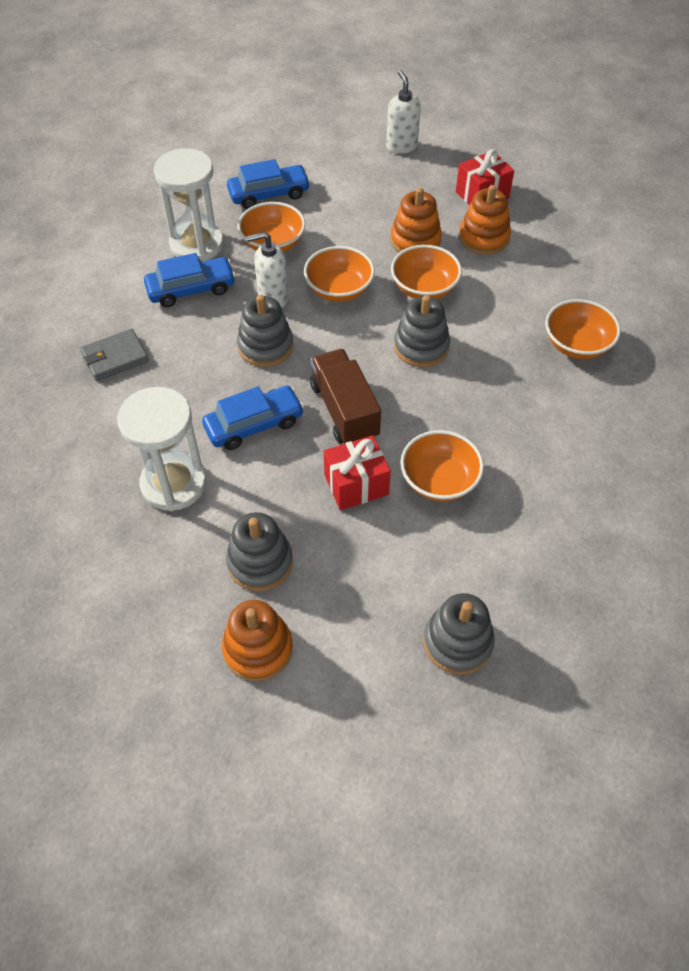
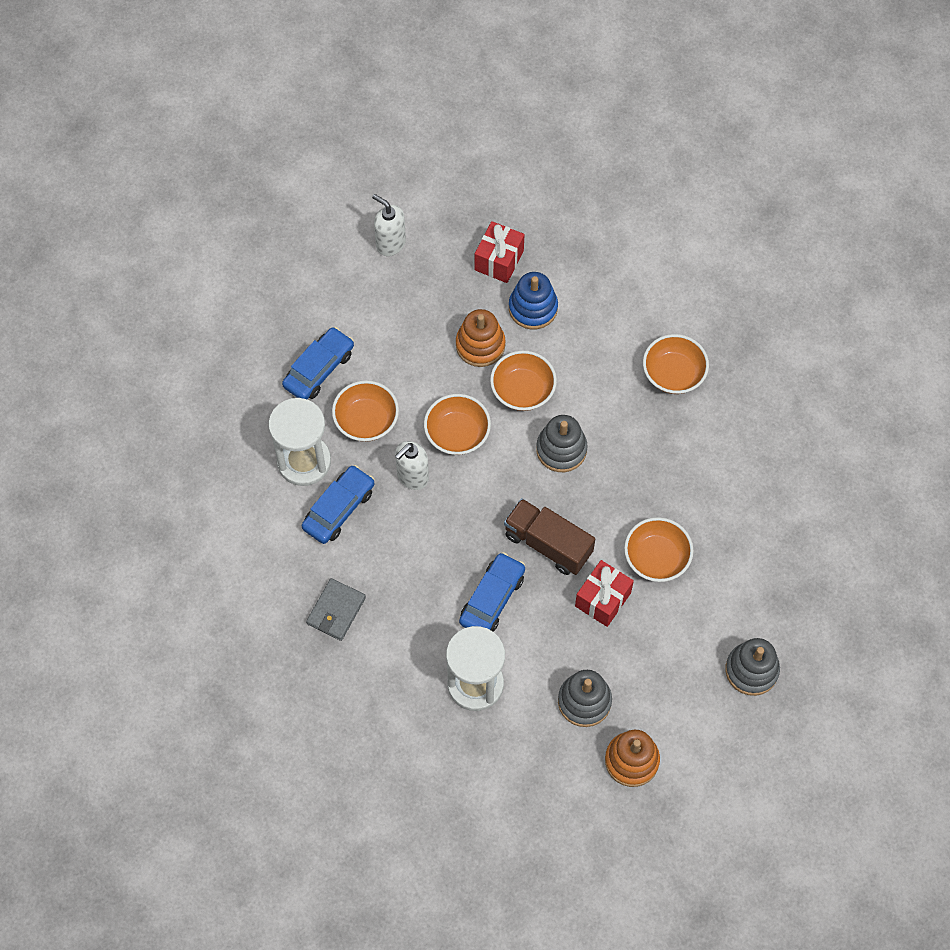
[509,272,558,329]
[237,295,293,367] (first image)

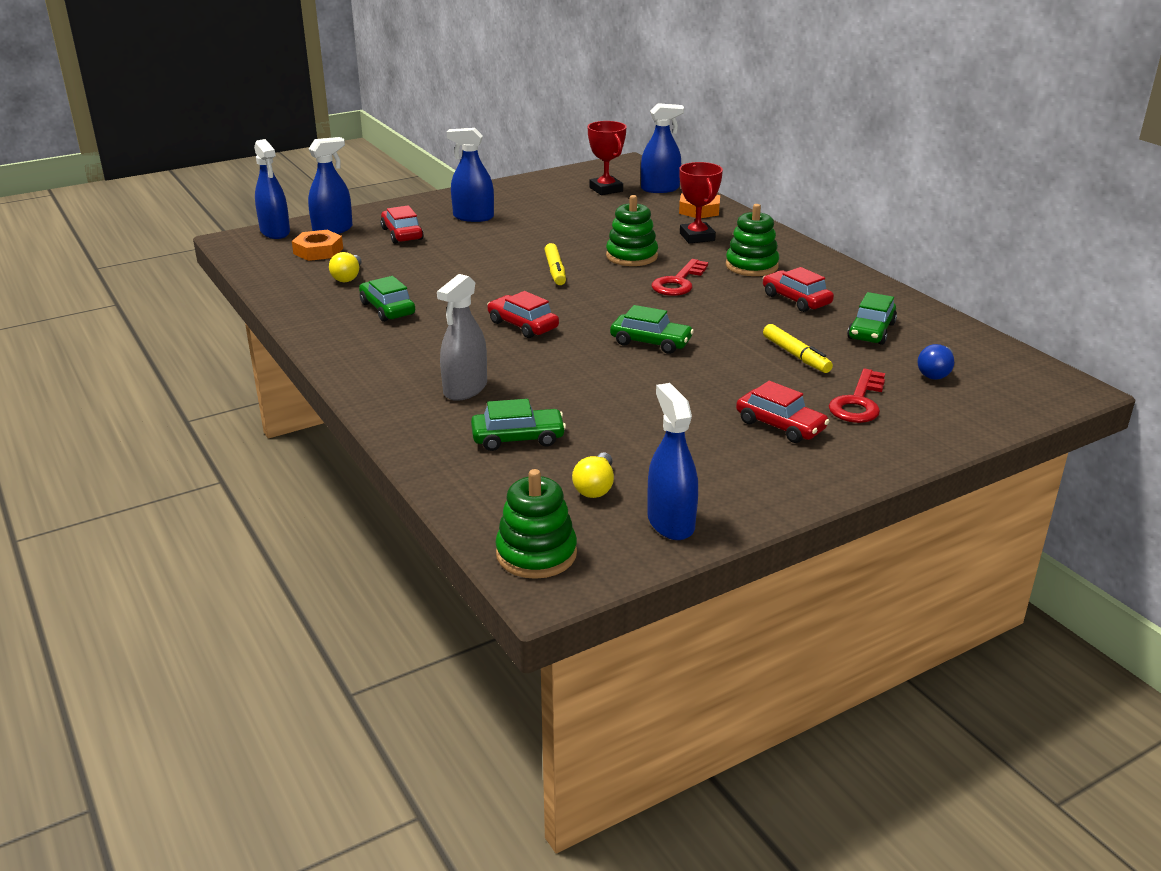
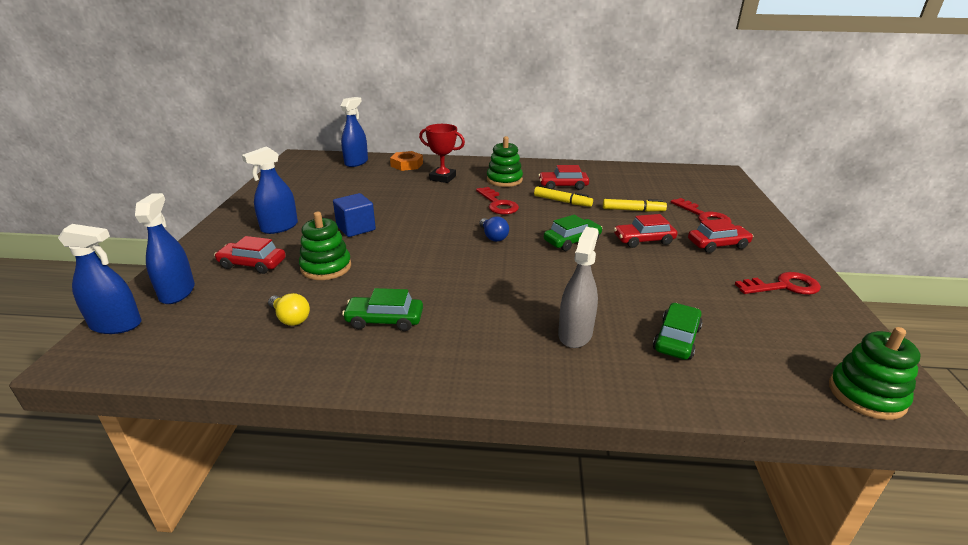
[587,121,627,195] (first image)
[299,212,351,280]
[292,230,343,261] (first image)
[534,187,593,207]
[558,227,599,348]
[614,214,678,248]
[847,292,897,345] (first image)
[479,216,509,242]
[647,383,698,540] (first image)
[572,453,614,498] (first image)
[333,193,376,237]
[735,272,821,295]

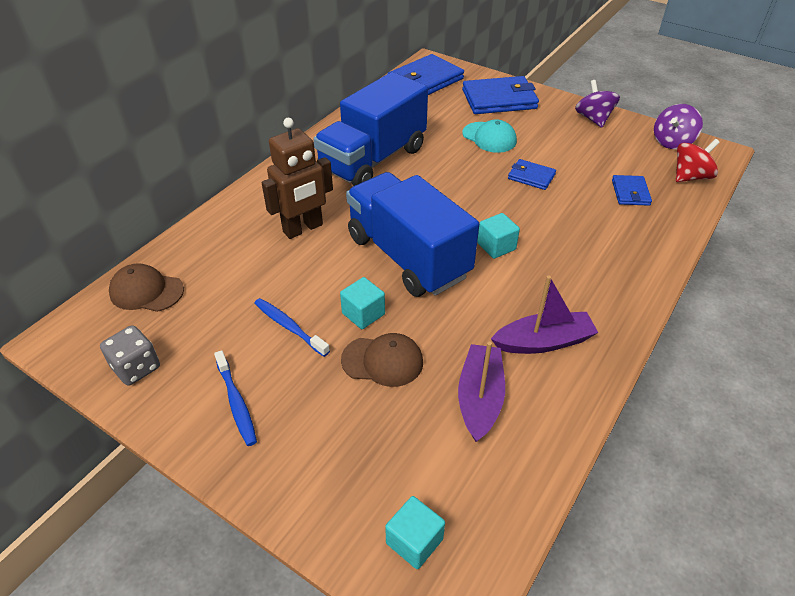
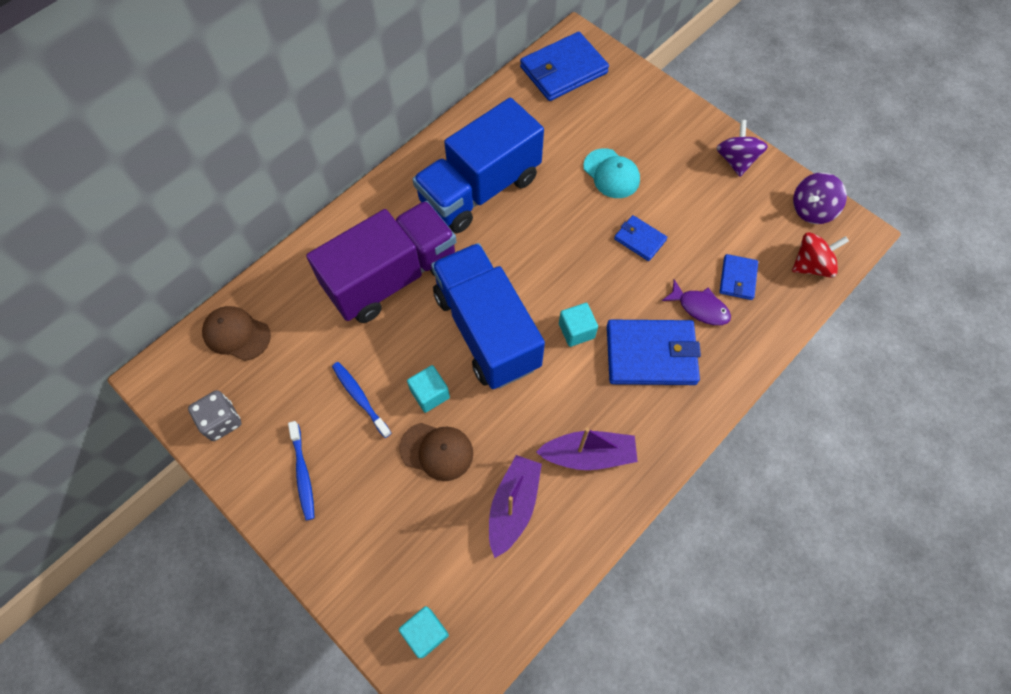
[607,320,701,385]
[306,201,456,323]
[662,280,731,325]

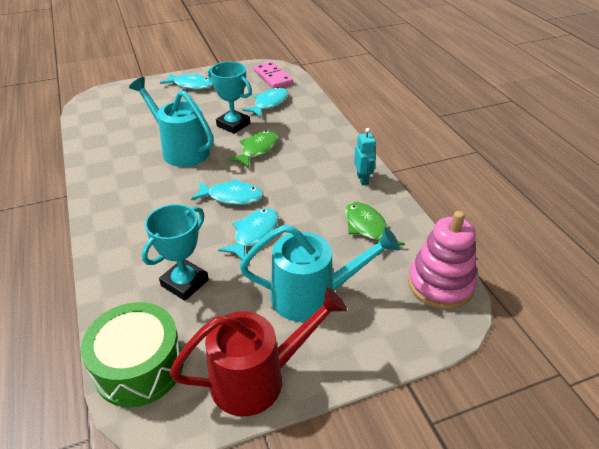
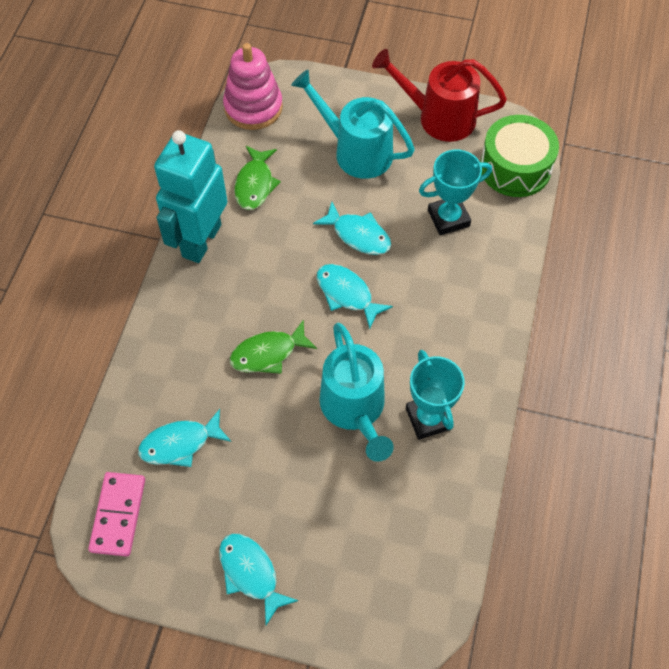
[406,350,465,440]
[154,130,227,263]
[313,202,391,255]

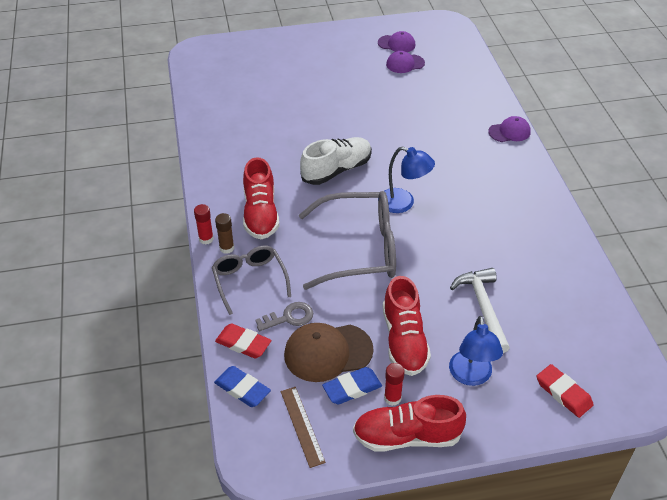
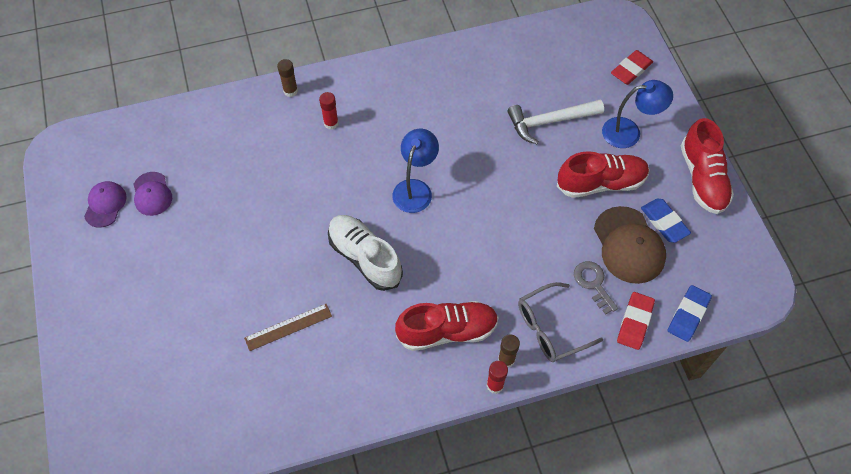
[277,59,298,97]
[299,191,396,290] (first image)
[319,92,339,130]
[244,304,332,351]

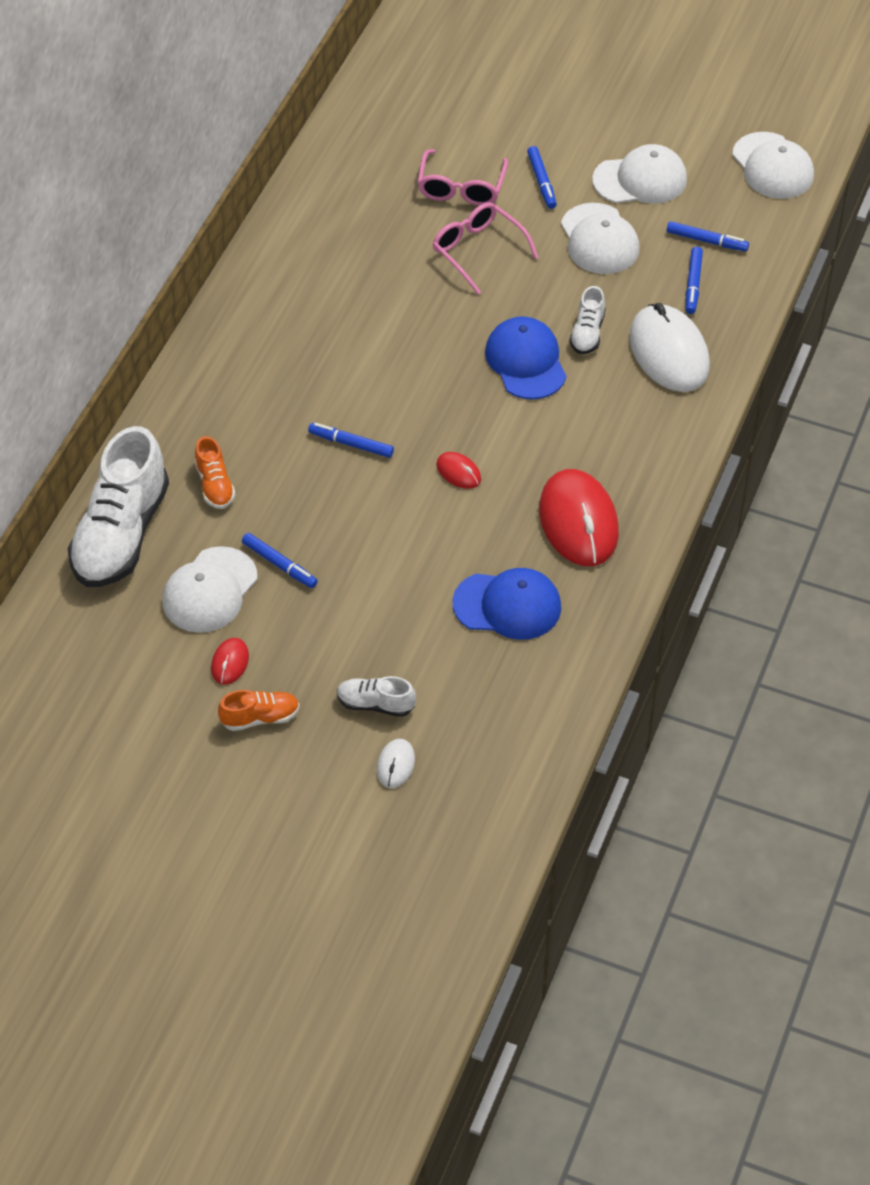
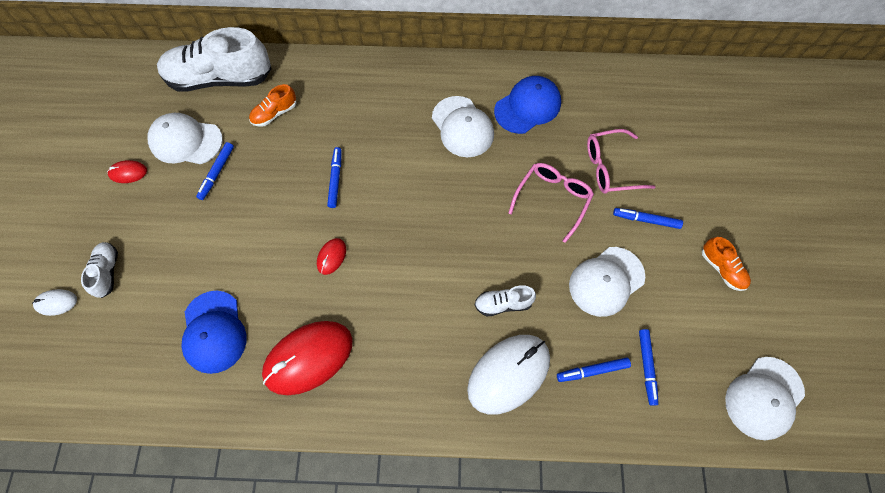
[432,96,494,157]
[613,208,683,229]
[494,76,561,134]
[702,237,751,291]

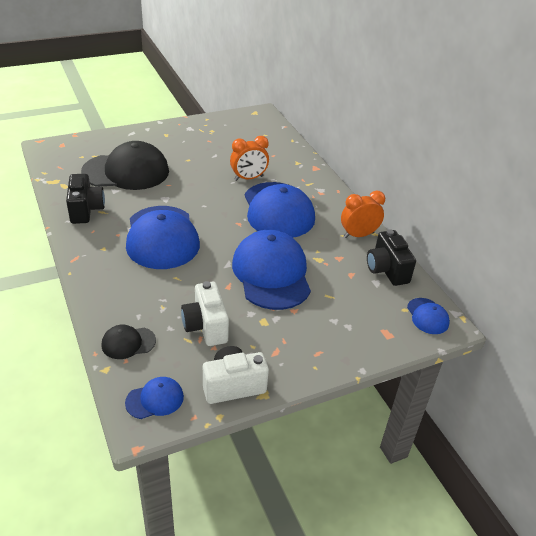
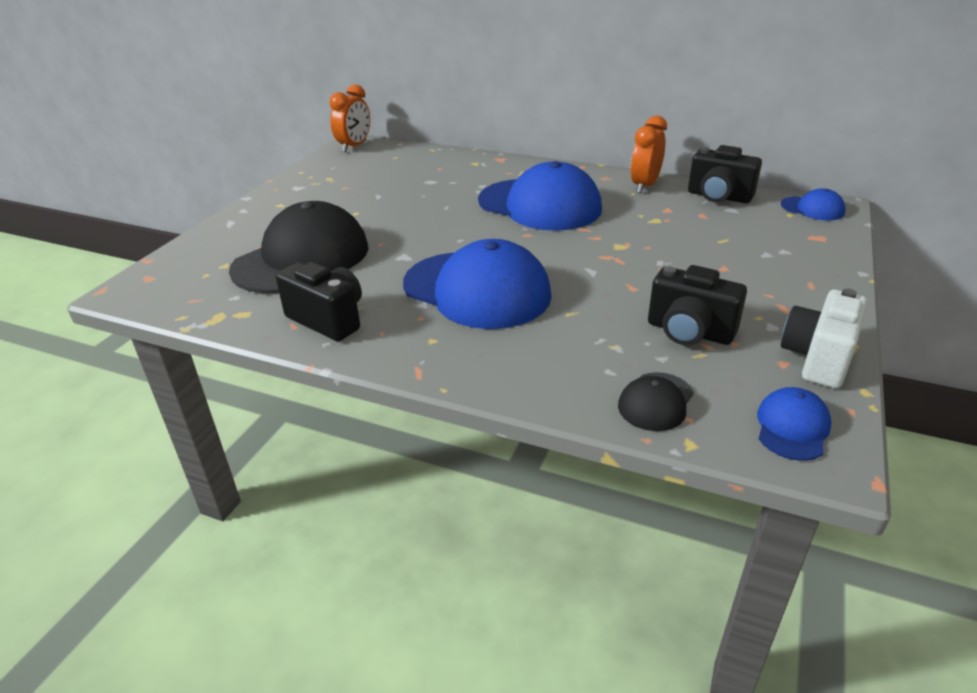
[329,84,370,152]
[232,230,311,310] (first image)
[648,265,747,345]

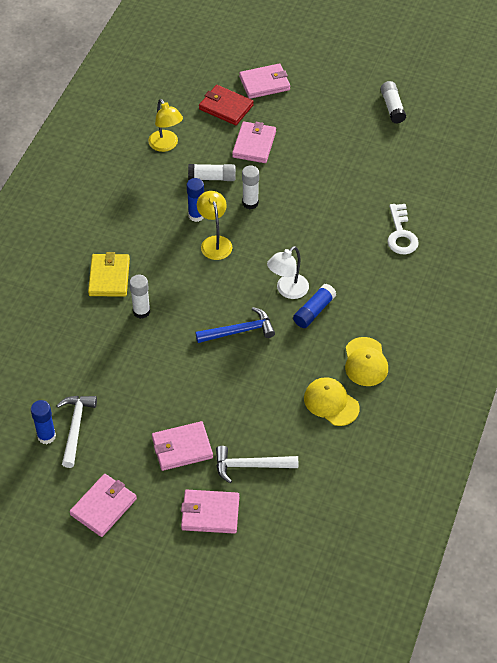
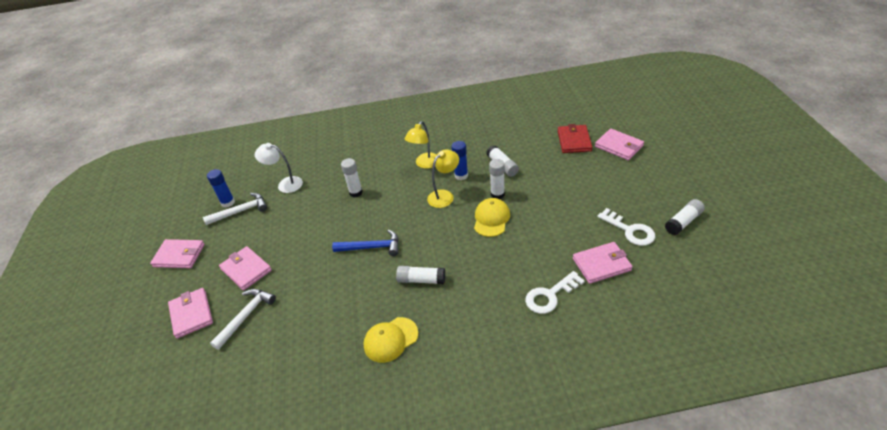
[405,121,437,169]
[573,242,633,284]
[255,143,303,193]
[88,252,130,297] (first image)
[396,266,445,284]
[332,229,399,256]
[474,198,510,237]
[210,289,276,350]
[597,208,655,246]

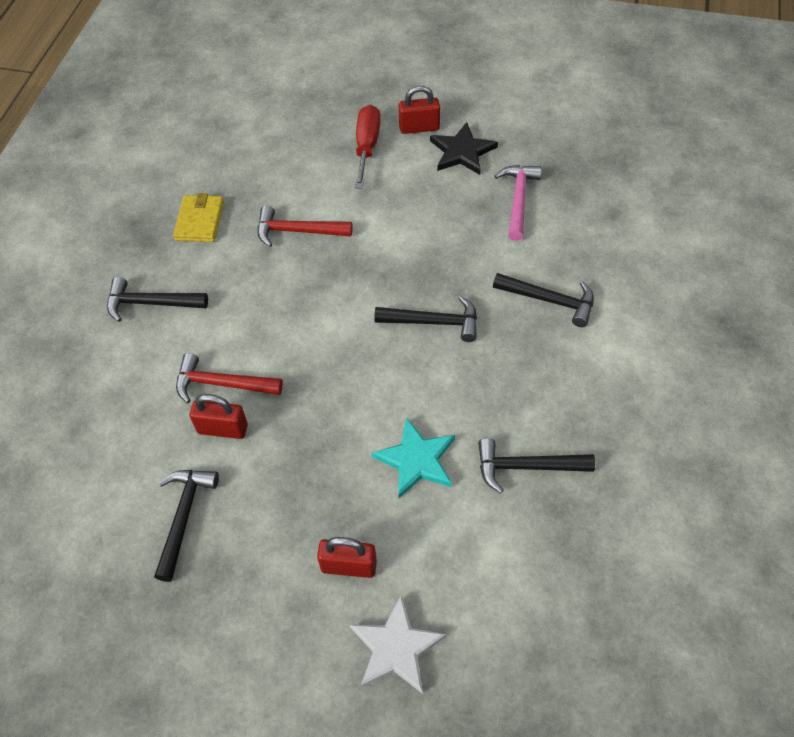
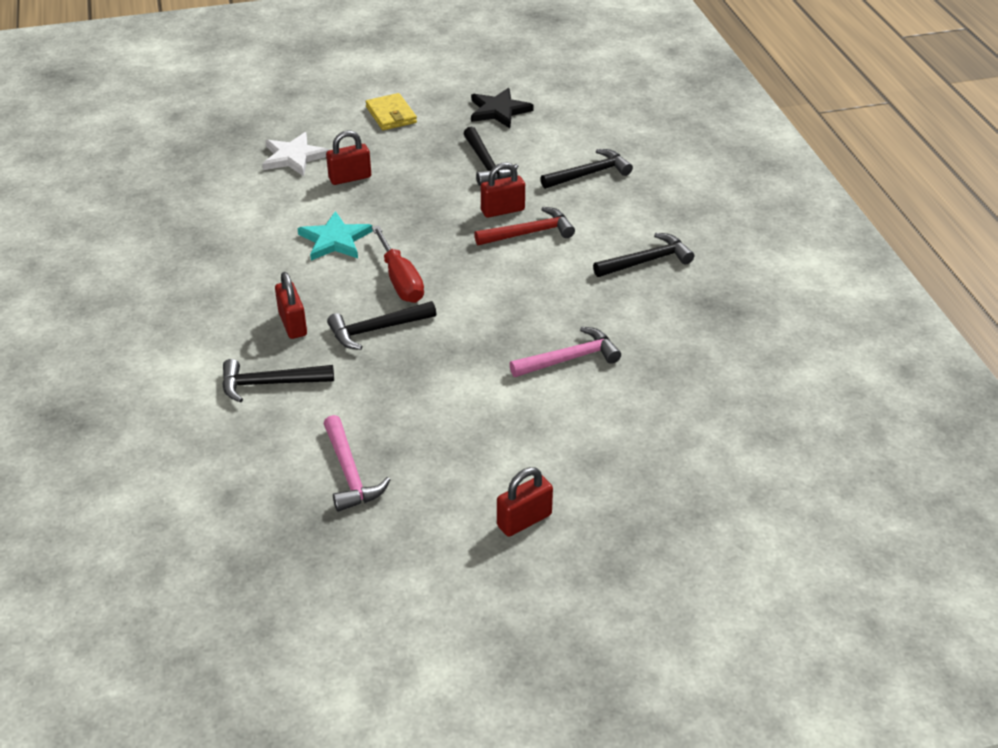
[372,226,424,303]
[471,88,534,128]
[365,93,417,130]
[509,327,621,377]
[540,149,633,189]
[275,272,307,339]

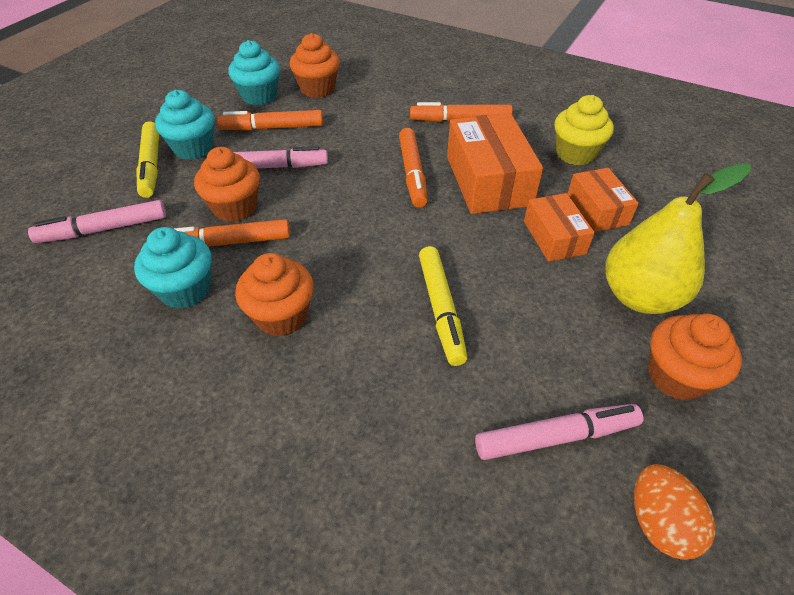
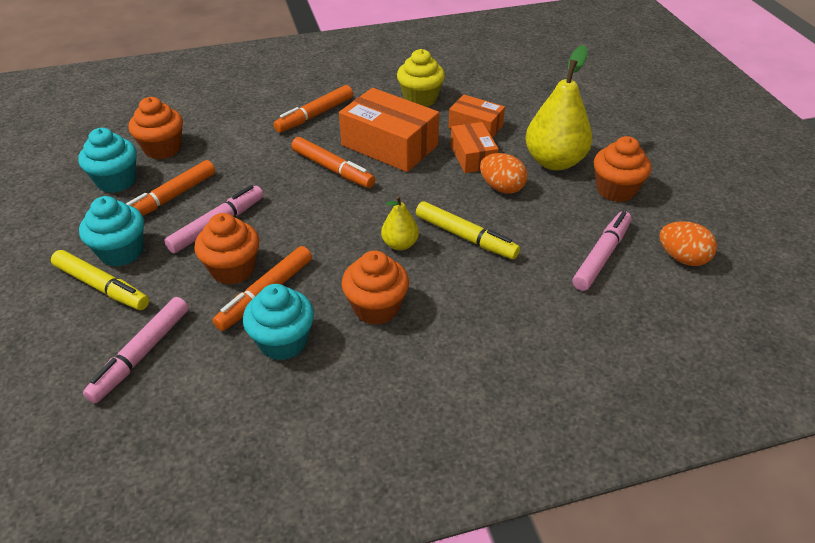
[450,122,499,173]
[480,153,528,194]
[381,195,419,250]

